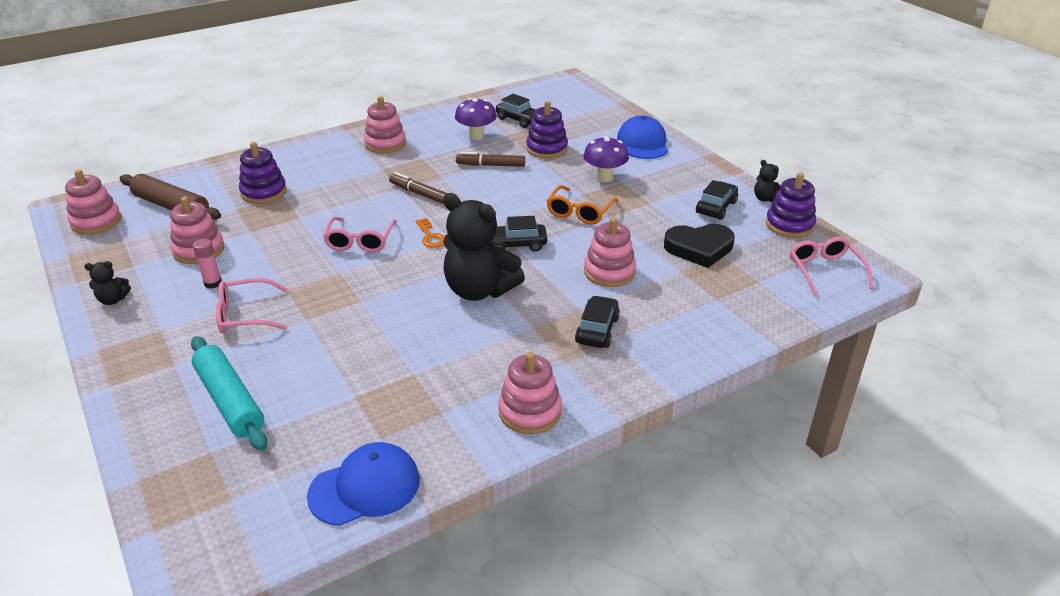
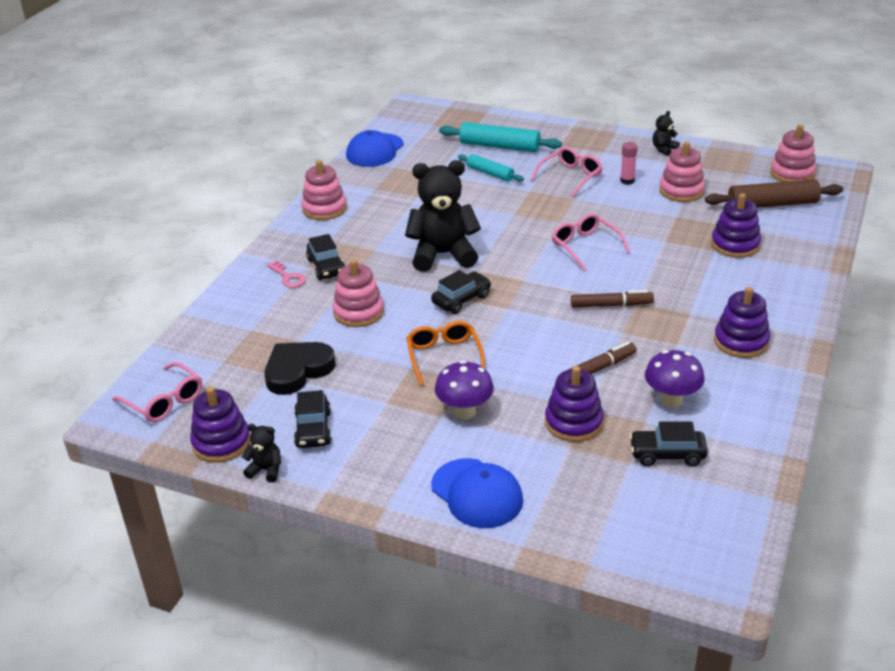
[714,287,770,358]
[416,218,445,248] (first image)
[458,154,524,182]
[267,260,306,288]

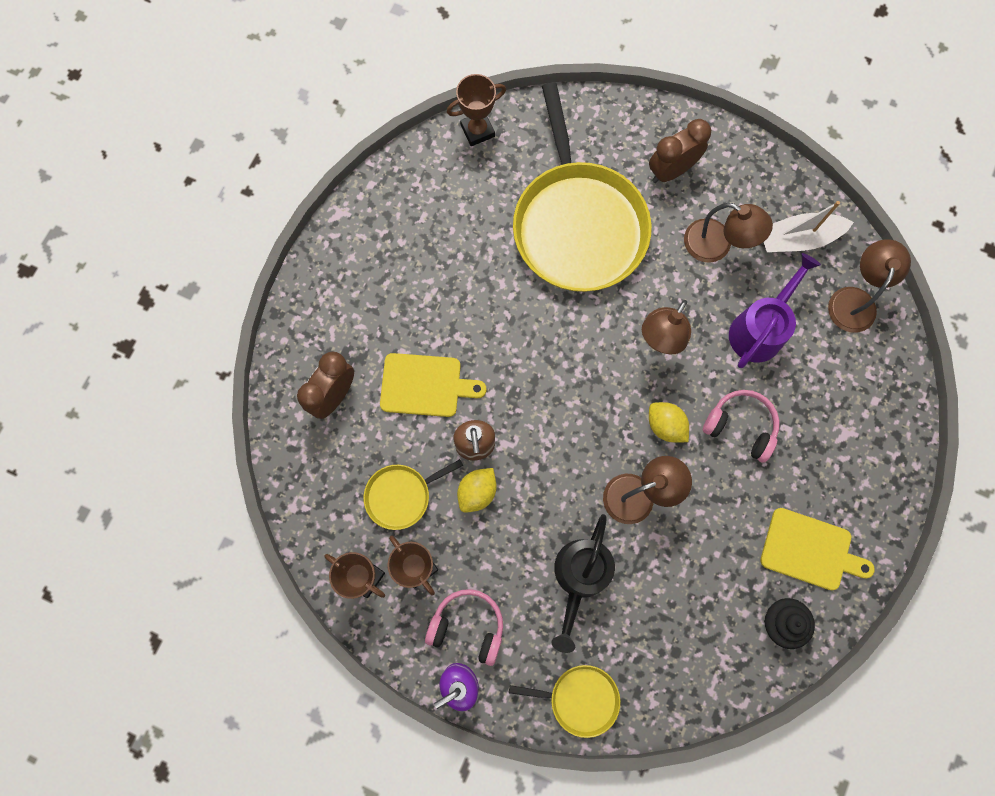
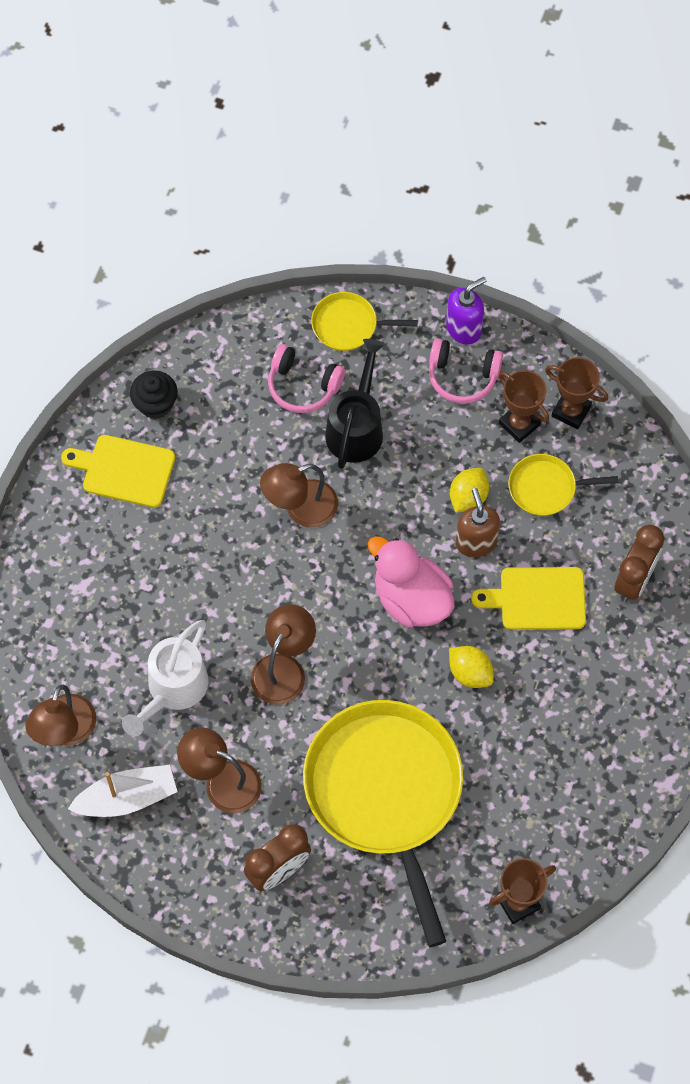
[122,620,209,736]
[268,344,345,413]
[449,646,494,688]
[508,454,618,516]
[368,536,455,627]

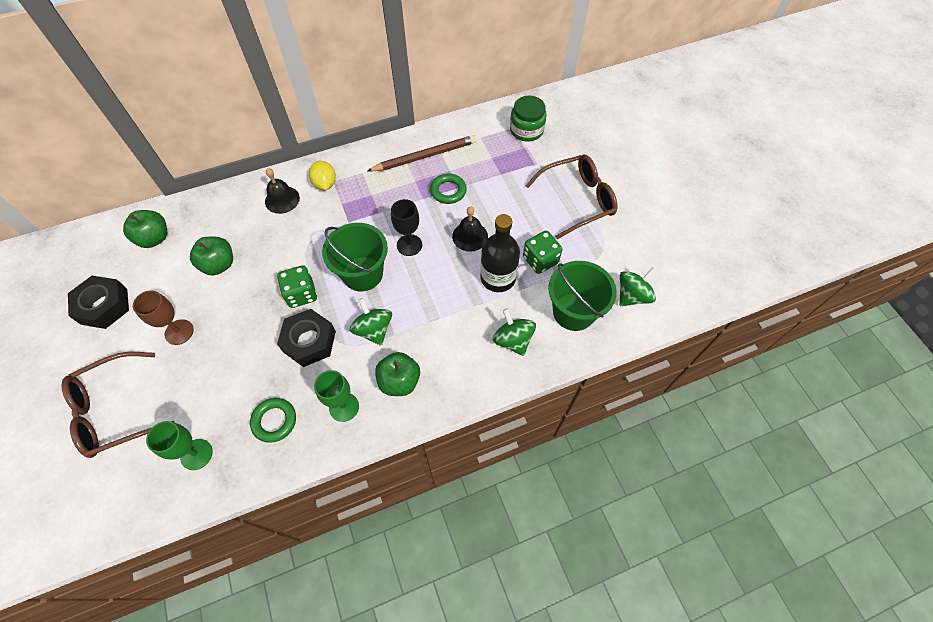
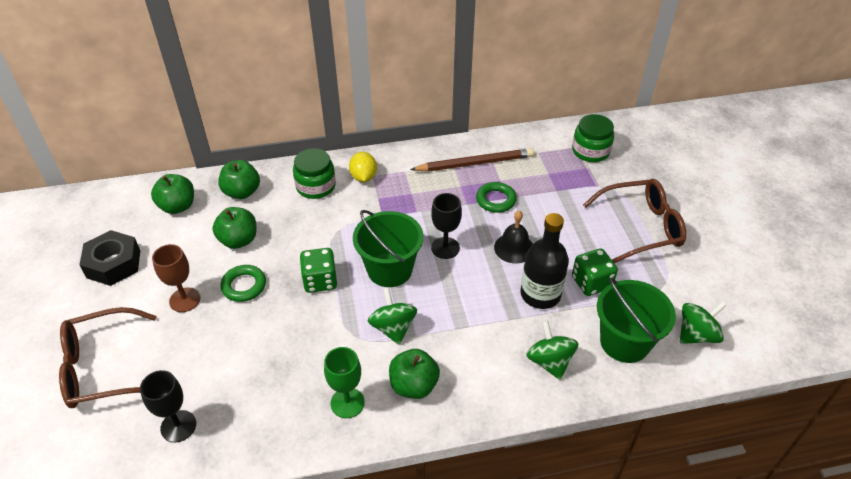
[293,148,336,199]
[277,309,336,367] (first image)
[220,265,266,302]
[140,370,196,442]
[218,160,260,199]

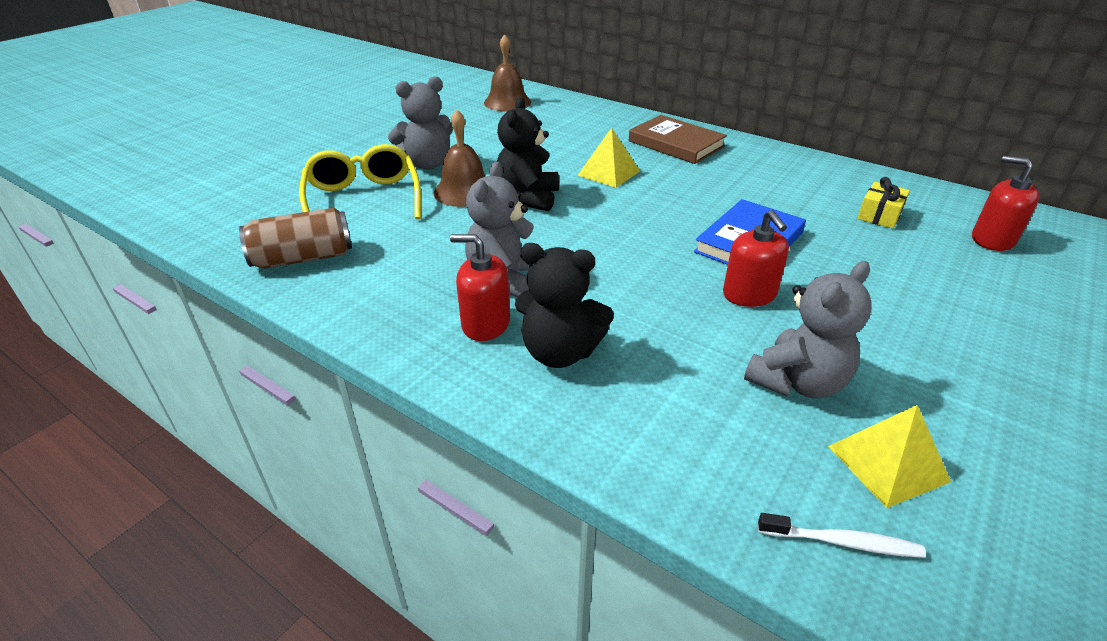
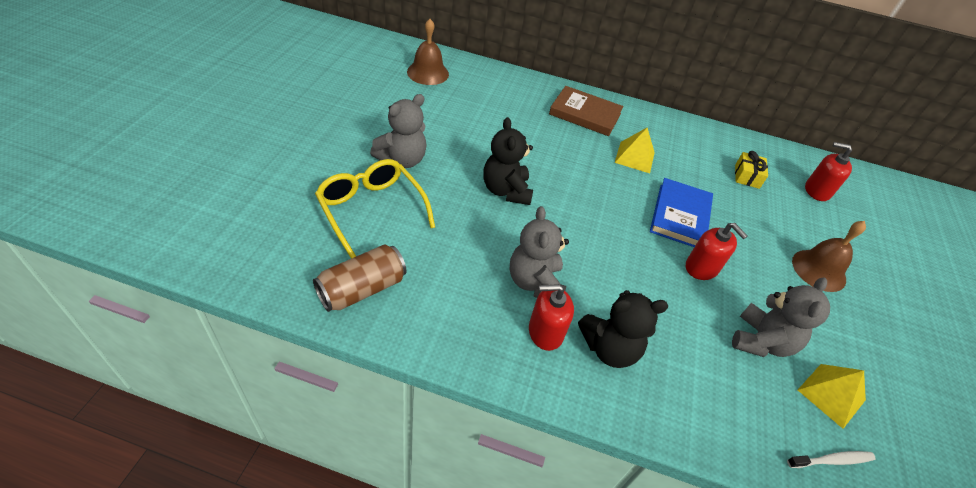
[792,221,866,292]
[615,128,655,173]

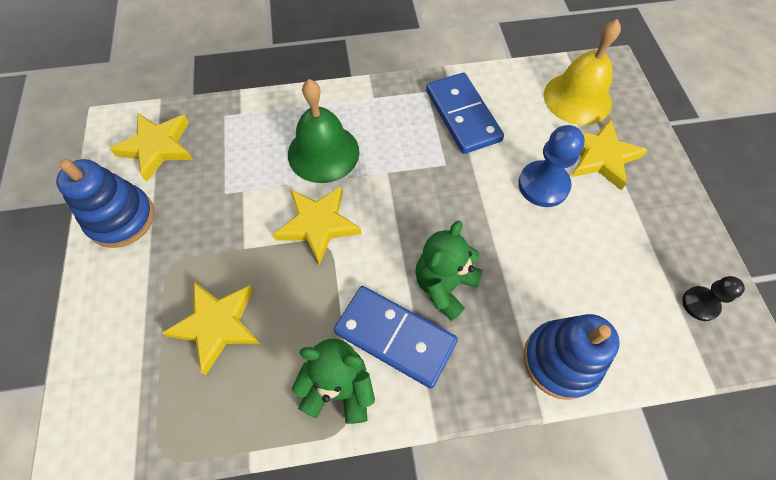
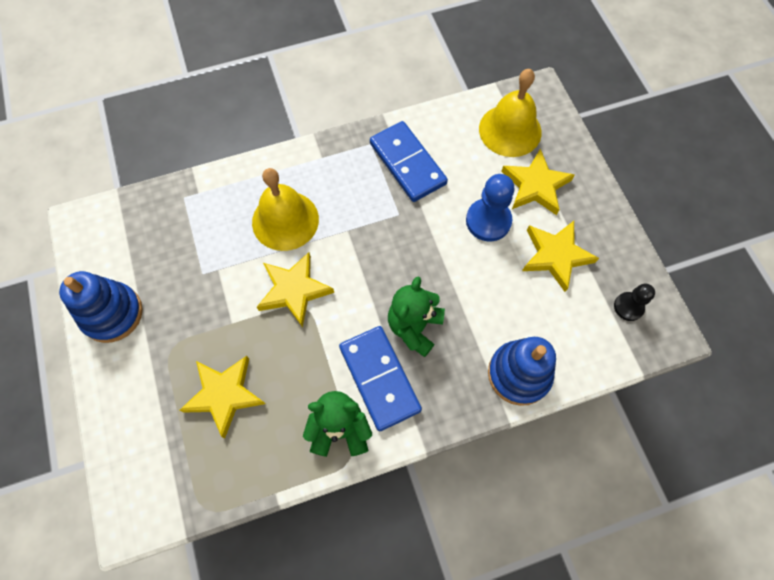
[252,168,319,251]
[522,221,599,292]
[339,326,422,431]

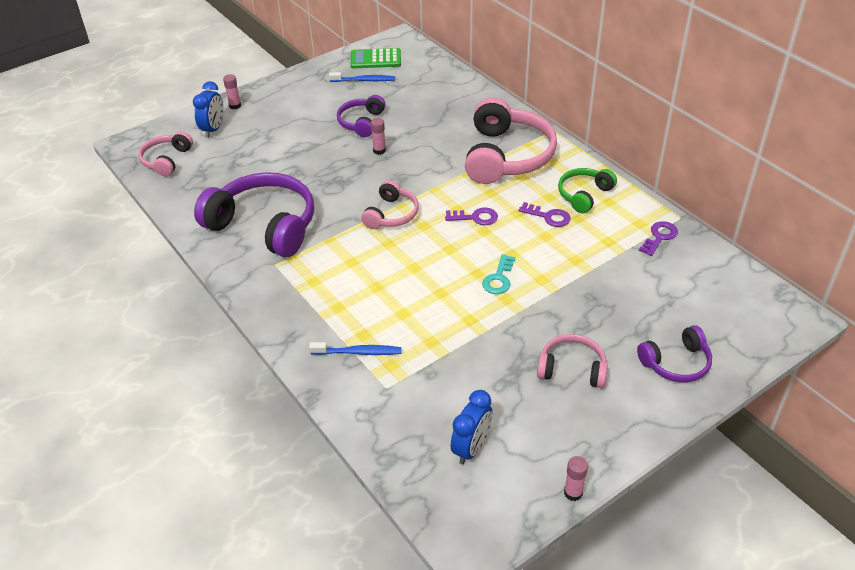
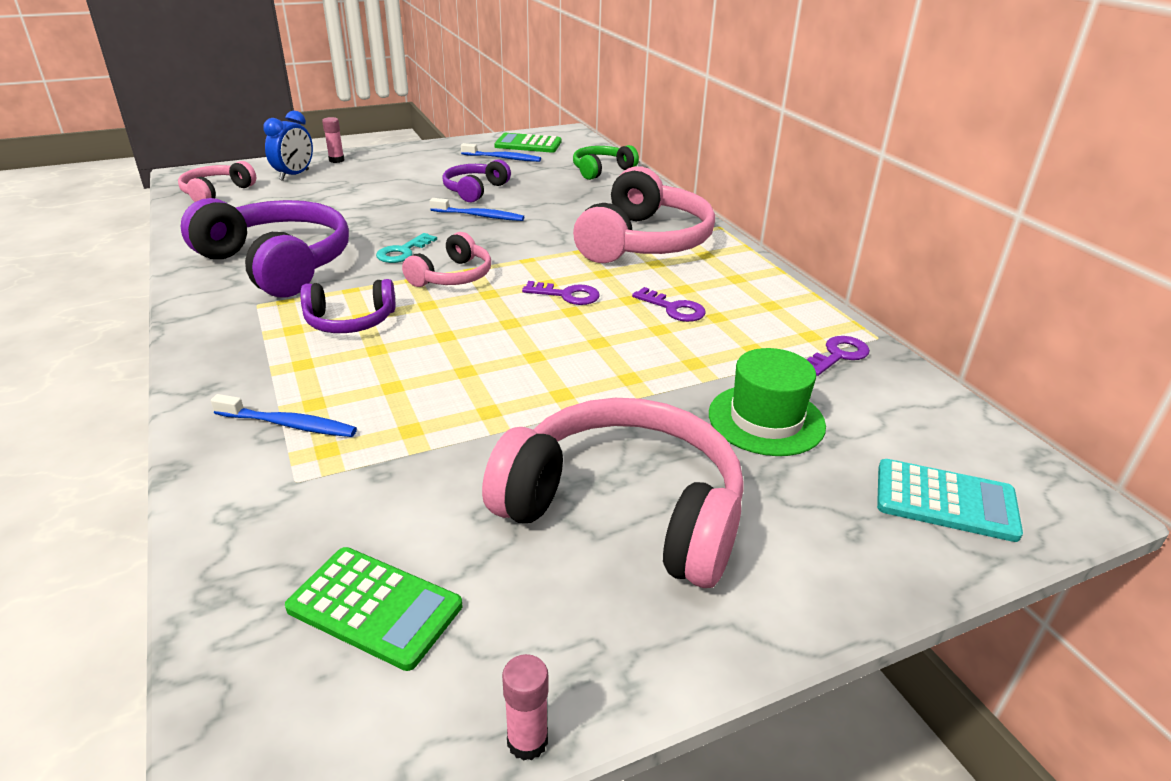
[430,198,524,221]
[573,145,639,180]
[376,233,437,263]
[300,279,395,333]
[482,398,744,588]
[285,547,462,671]
[709,348,826,456]
[877,459,1023,542]

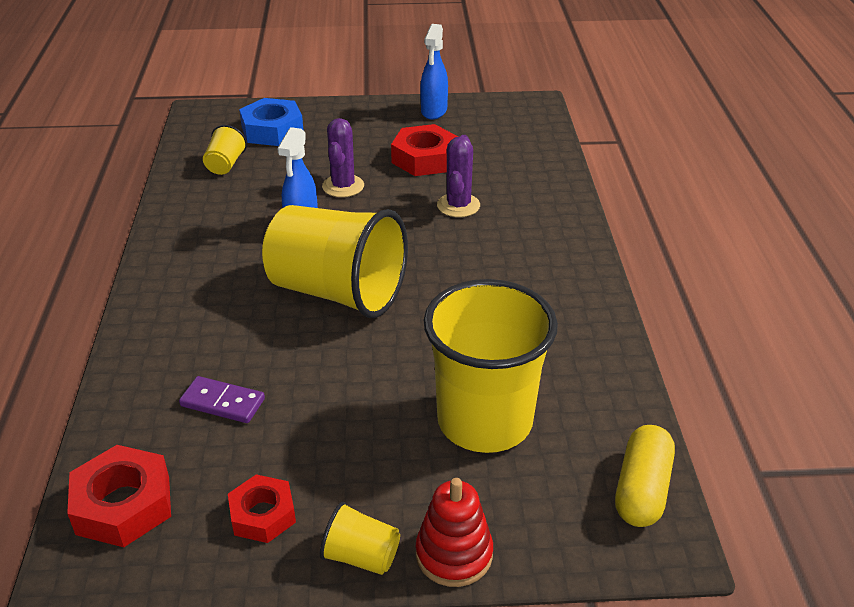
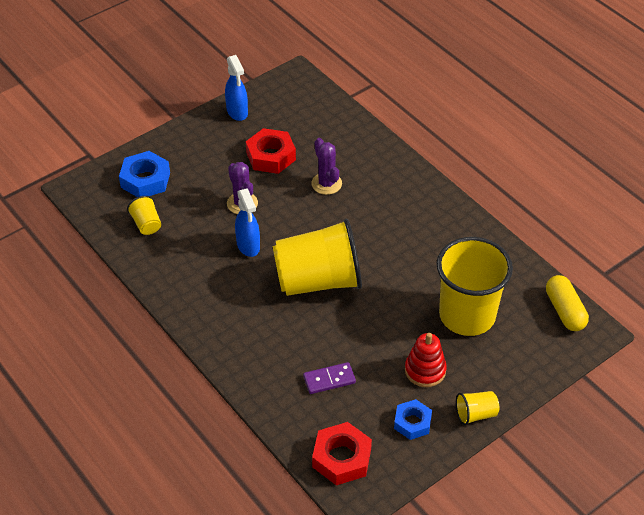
[394,399,432,440]
[405,333,447,387]

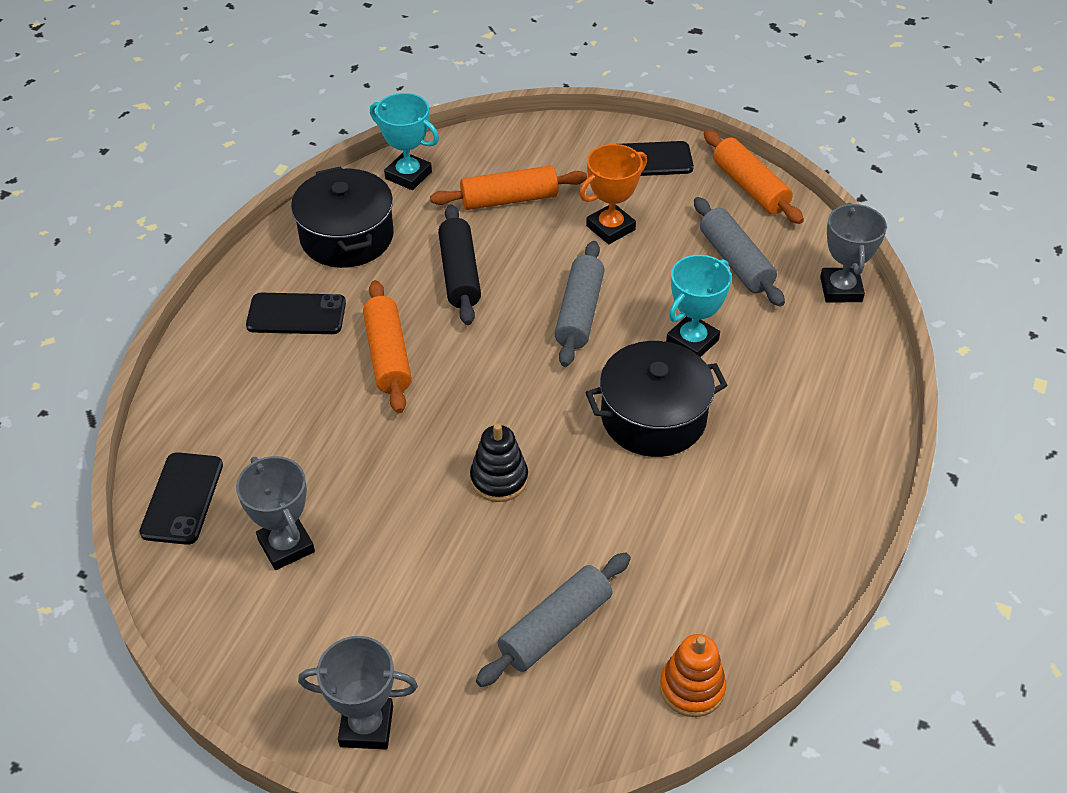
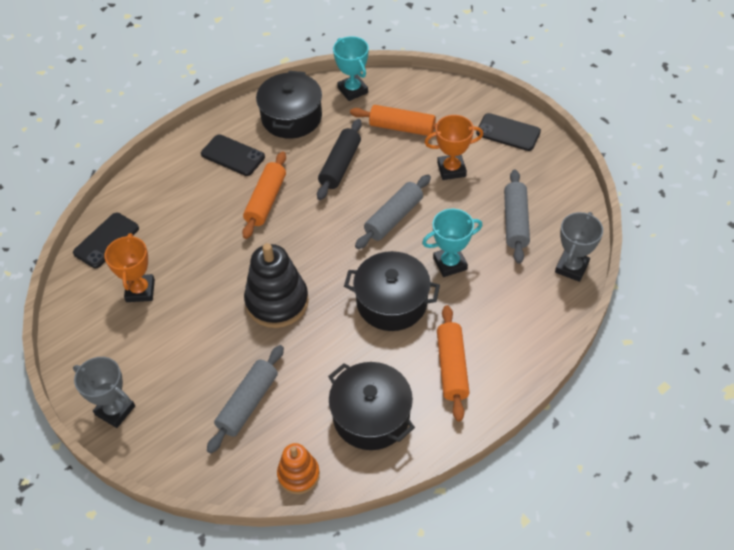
[437,305,470,421]
[244,243,309,328]
[105,233,155,302]
[207,345,284,454]
[328,362,415,450]

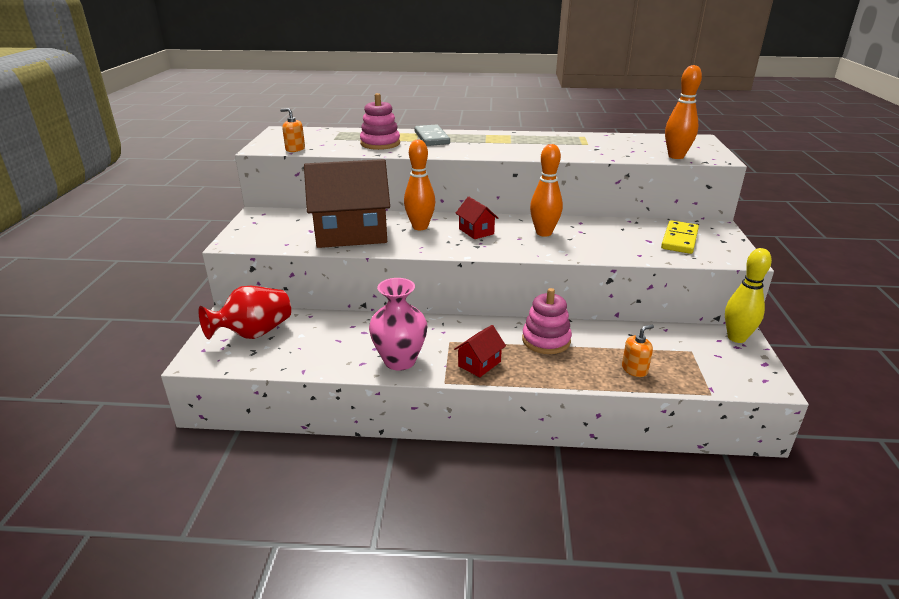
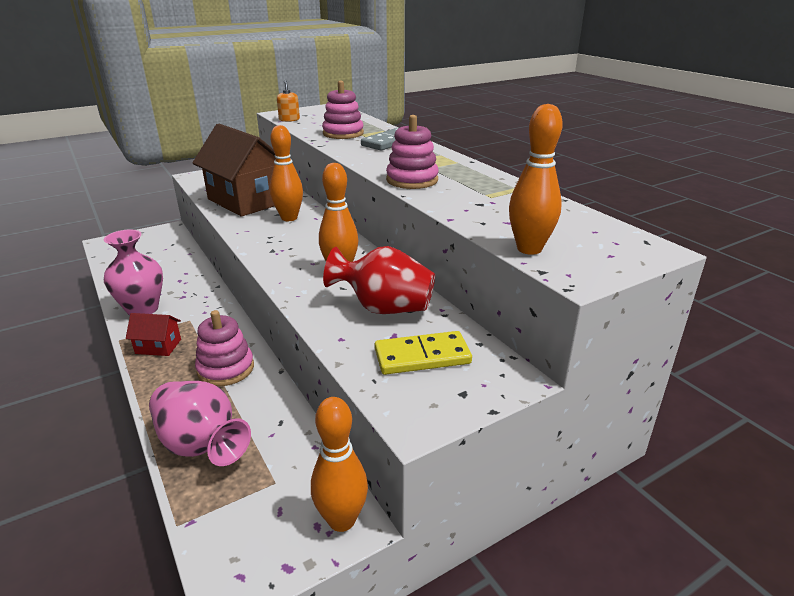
[456,197,498,239] (first image)
[311,397,368,532]
[323,246,435,314]
[149,381,251,466]
[386,115,439,189]

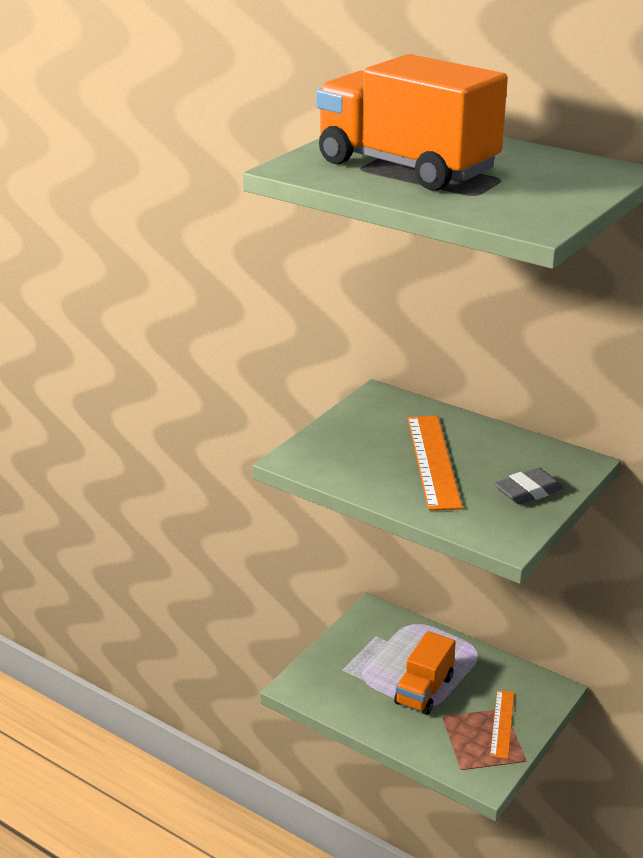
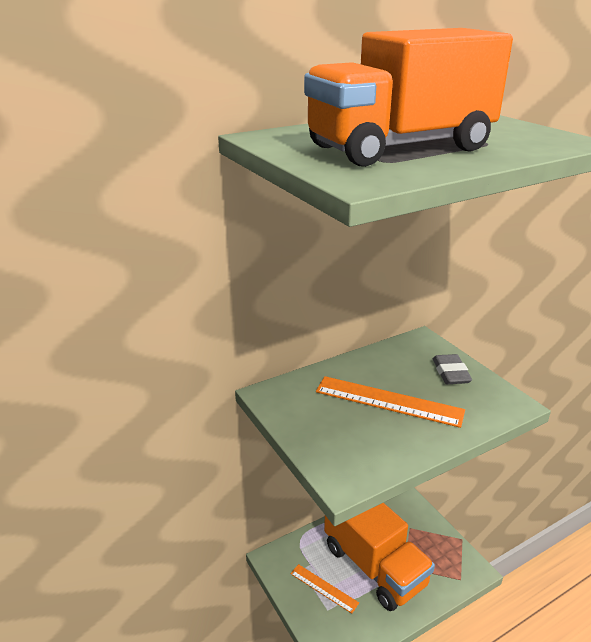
[324,503,435,611]
[291,564,359,614]

